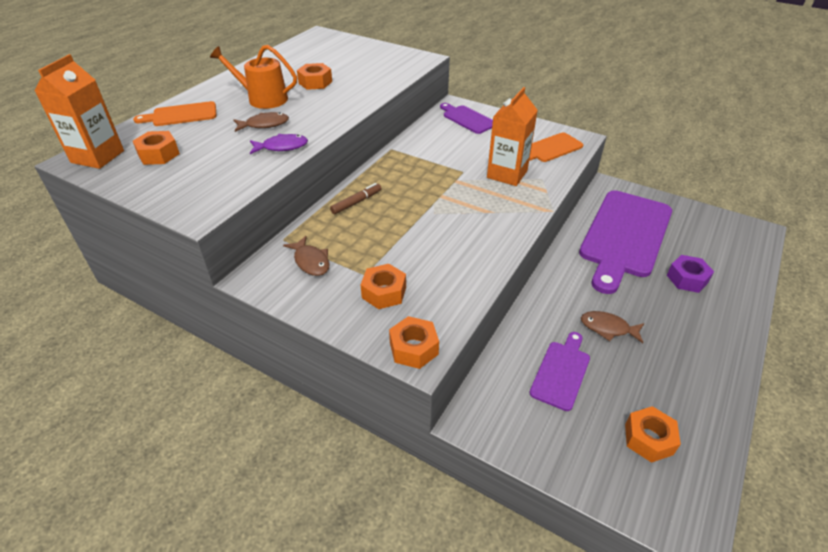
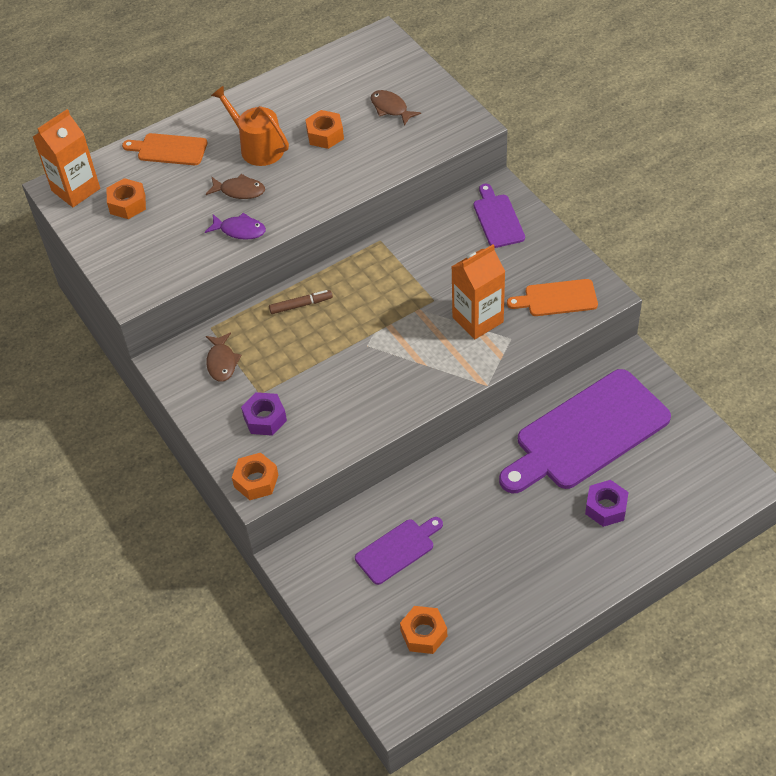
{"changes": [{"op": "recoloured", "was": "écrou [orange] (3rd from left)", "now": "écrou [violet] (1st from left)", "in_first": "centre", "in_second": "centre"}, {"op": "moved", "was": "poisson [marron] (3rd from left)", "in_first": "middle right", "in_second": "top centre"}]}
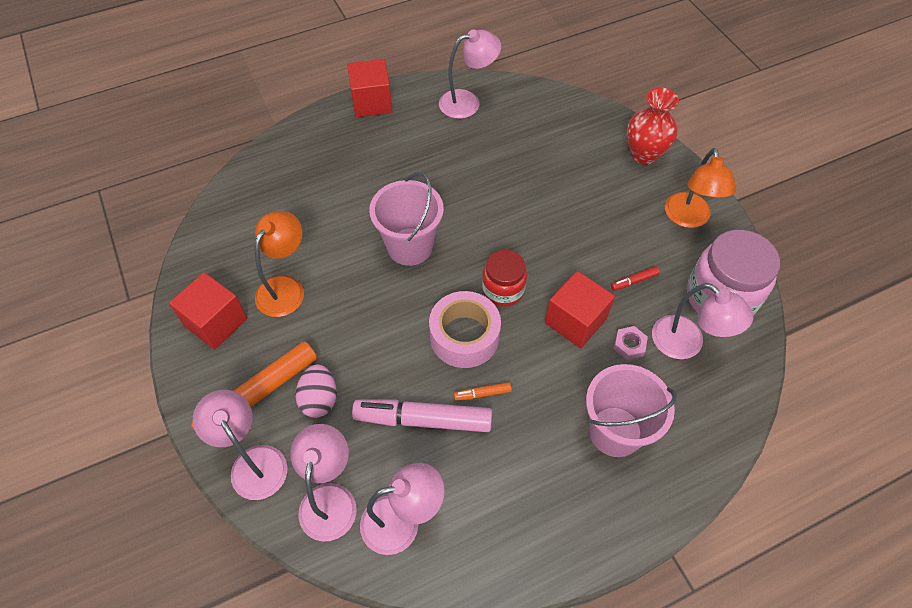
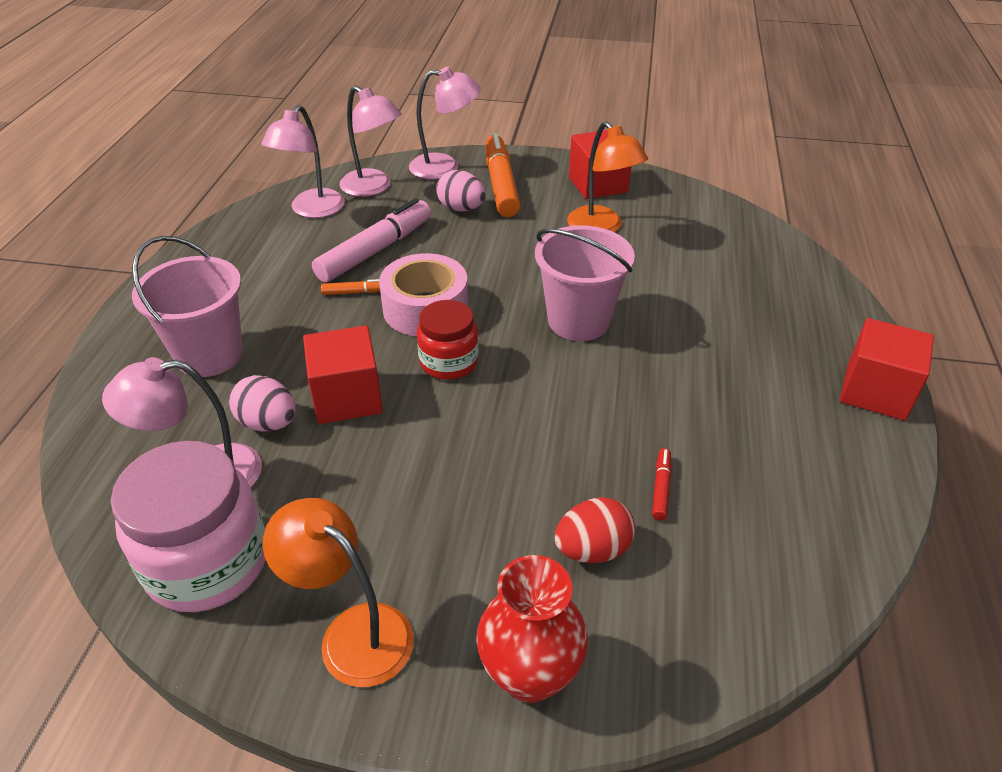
{"changes": [{"op": "removed", "was": "lampe [rose] (4th from left)", "in_first": "top centre"}, {"op": "turned", "was": "feutre [orange] (2nd from left in the first image)", "in_first": "centre", "in_second": "centre", "clockwise": 60}, {"op": "moved", "was": "feutre [rouge]", "in_first": "middle right", "in_second": "centre"}, {"op": "replaced", "was": "écrou [rose]", "now": "œuf [rose] (1st from left)", "in_first": "middle right", "in_second": "middle left"}, {"op": "added", "now": "œuf [rouge]", "in_second": "bottom centre"}]}
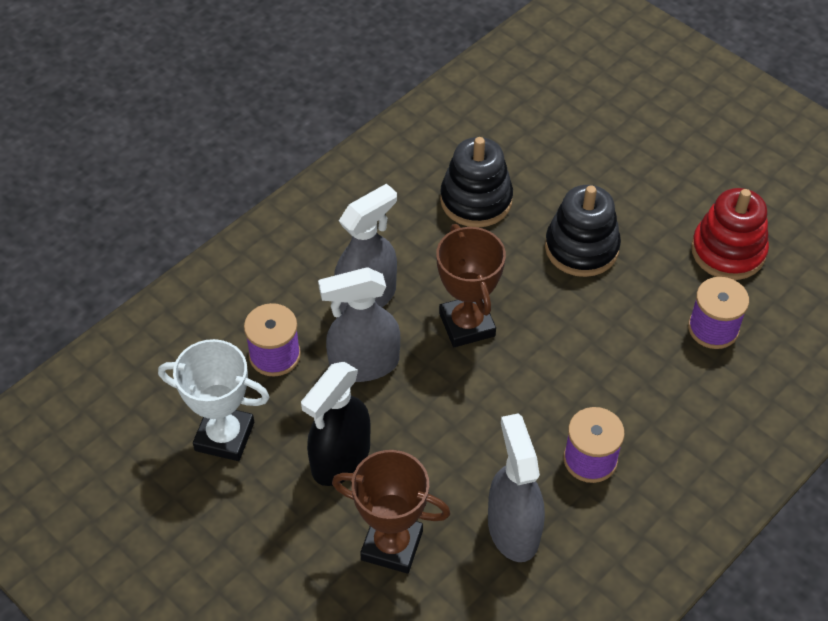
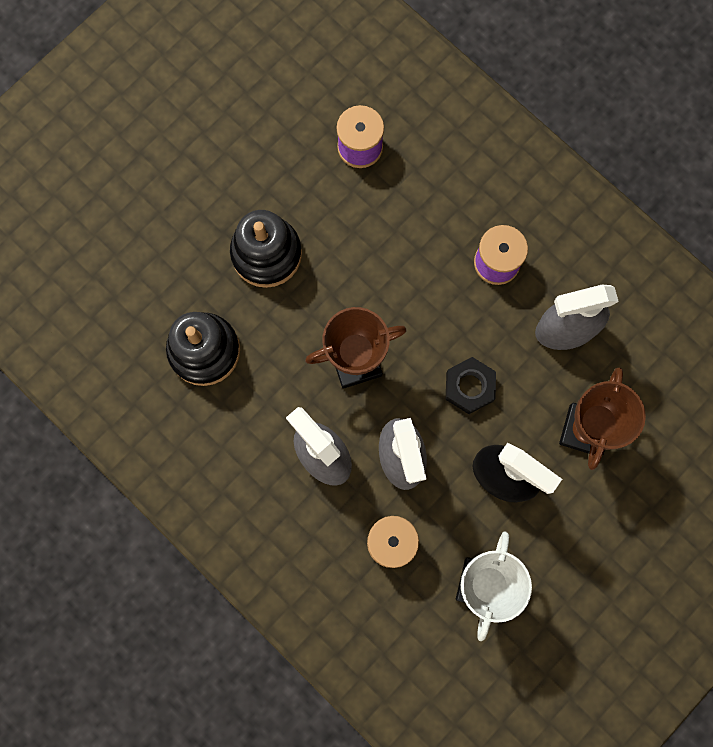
{"changes": [{"op": "removed", "was": "jouet à empiler [rouge]", "in_first": "middle right"}, {"op": "added", "now": "écrou [noir]", "in_second": "centre"}]}
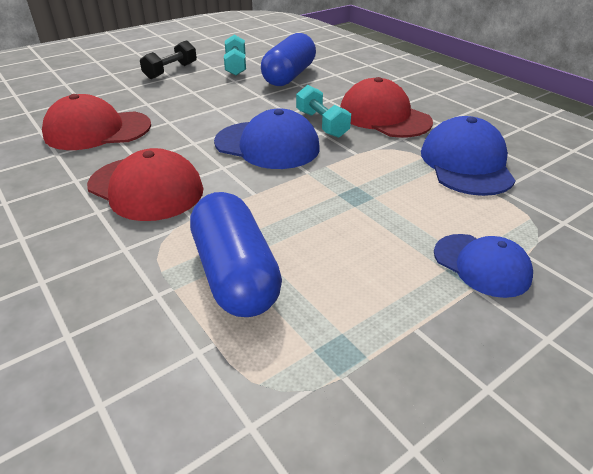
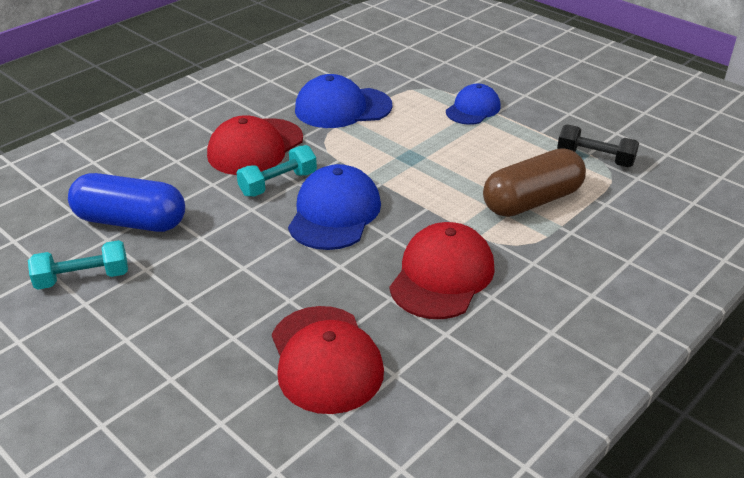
{"changes": [{"op": "moved", "was": "haltère [noir]", "in_first": "top left", "in_second": "top right"}, {"op": "recoloured", "was": "gélule [bleu] (1st from left)", "now": "gélule [marron]", "in_first": "centre", "in_second": "middle right"}]}
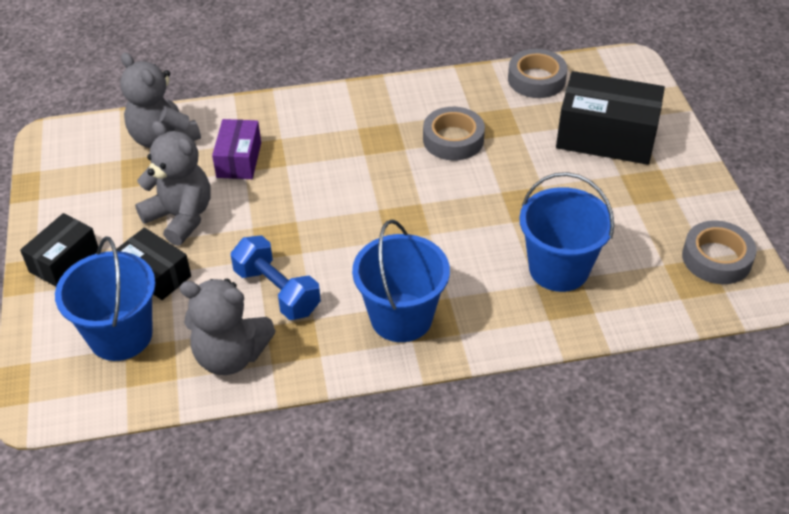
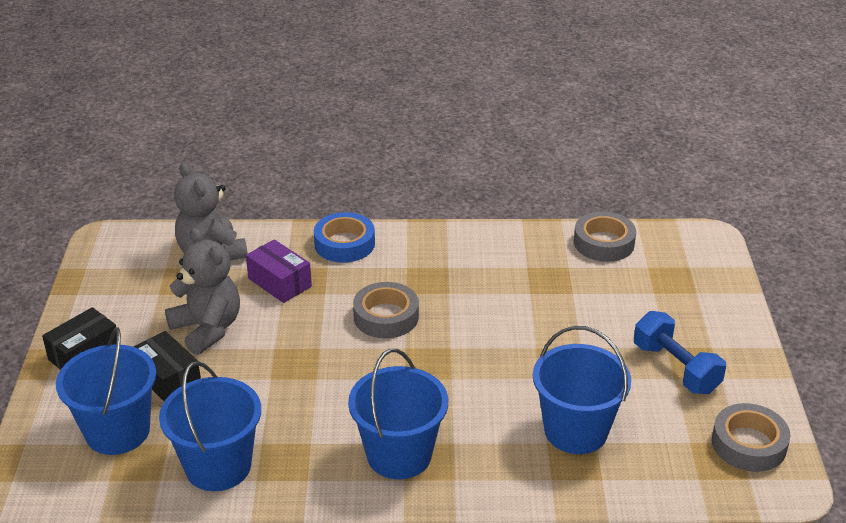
{"changes": [{"op": "replaced", "was": "ours en peluche [gris] (3rd from left)", "now": "seau [bleu] (2nd from left)", "in_first": "middle left", "in_second": "bottom left"}, {"op": "turned", "was": "boîte [violet]", "in_first": "top left", "in_second": "middle left", "clockwise": -60}, {"op": "moved", "was": "haltère [bleu]", "in_first": "centre", "in_second": "bottom right"}, {"op": "moved", "was": "ruban adhésif [gris] (1st from left)", "in_first": "top centre", "in_second": "centre"}, {"op": "removed", "was": "boîte [noir] (3rd from left)", "in_first": "top right"}, {"op": "added", "now": "ruban adhésif [bleu]", "in_second": "centre"}]}
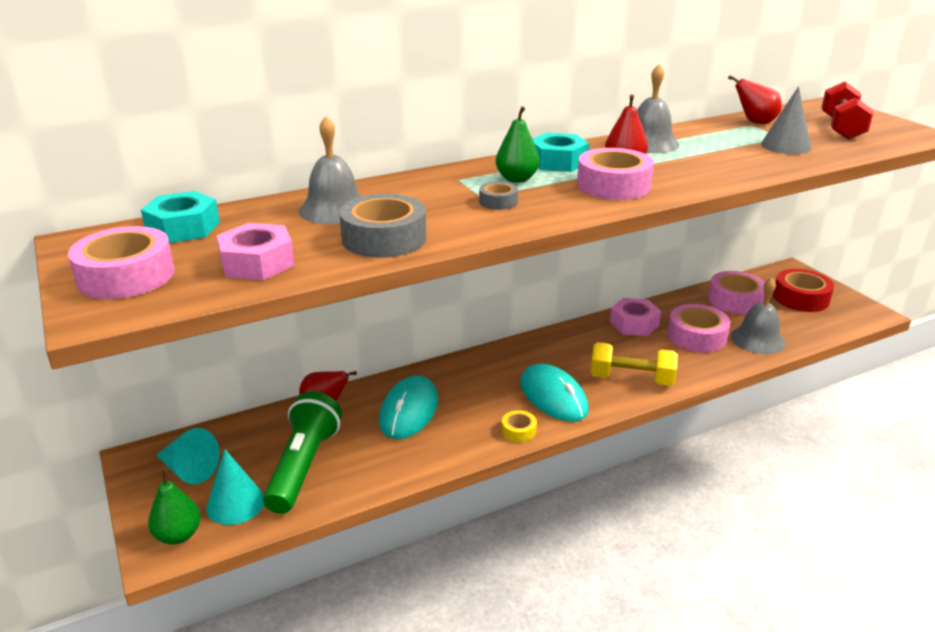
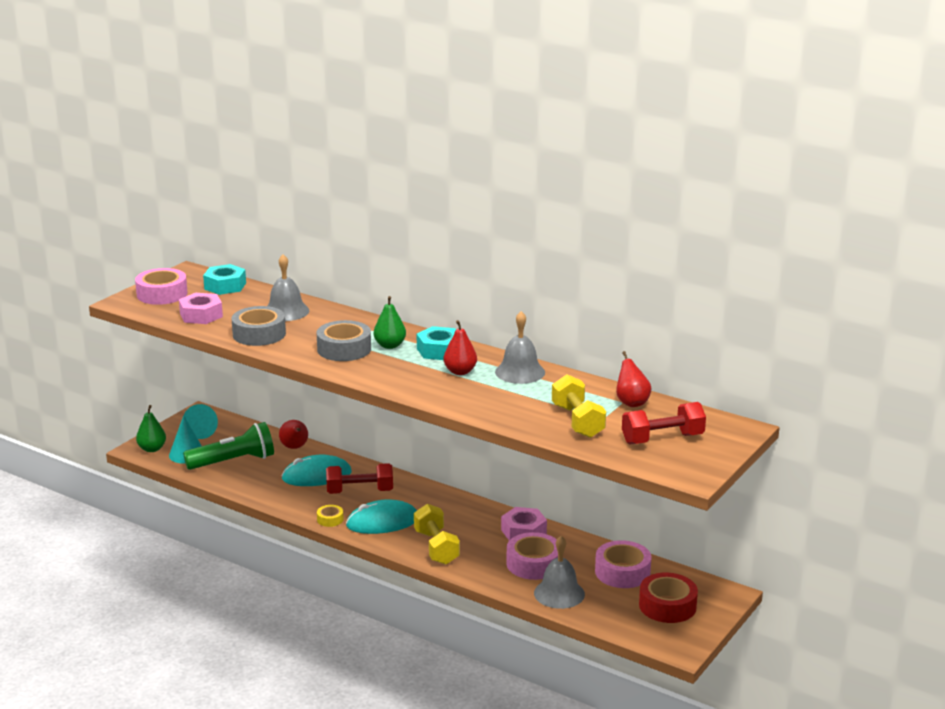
{"changes": [{"op": "resized", "was": "ruban adhésif [gris] (2nd from left)", "in_first": "top centre", "in_second": "centre", "ratio": 1.99}, {"op": "turned", "was": "souris [turquoise] (2nd from left)", "in_first": "centre", "in_second": "bottom centre", "clockwise": 45}, {"op": "removed", "was": "ruban adhésif [rose] (2nd from left)", "in_first": "top centre"}, {"op": "replaced", "was": "cône [gris]", "now": "haltère [jaune] (2nd from left)", "in_first": "top right", "in_second": "centre"}, {"op": "added", "now": "haltère [rouge] (1st from left)", "in_second": "bottom centre"}]}
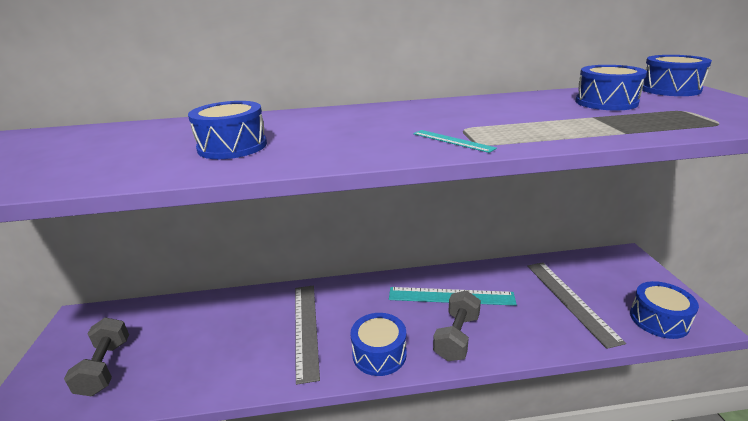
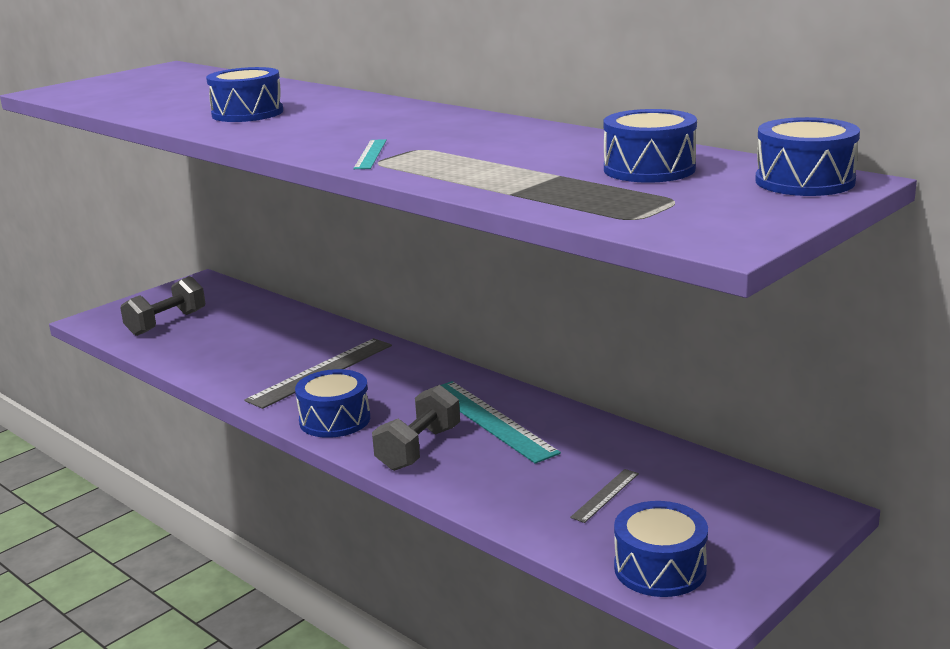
{"changes": [{"op": "turned", "was": "haltère [gris] (2nd from left)", "in_first": "bottom centre", "in_second": "centre", "clockwise": -45}, {"op": "resized", "was": "règle [gris] (2nd from left)", "in_first": "bottom right", "in_second": "bottom centre", "ratio": 0.49}]}
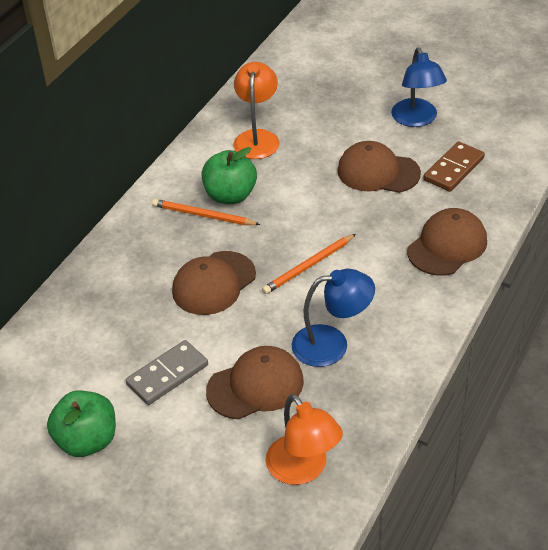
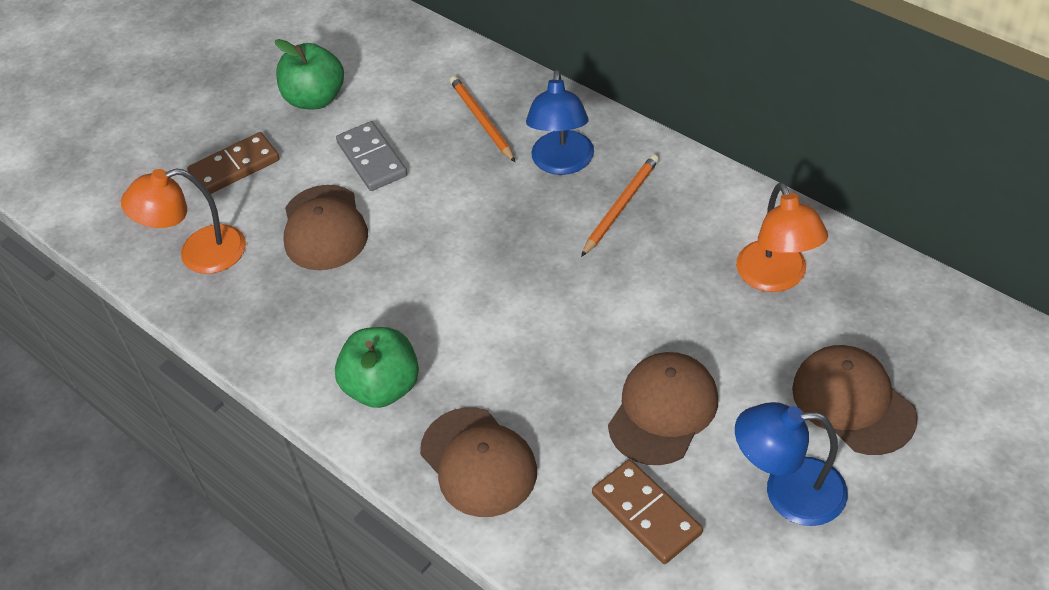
{"changes": [{"op": "moved", "was": "casquette [marron] (1st from left in the first image)", "now": "casquette [marron] (4th from left)", "in_first": "centre", "in_second": "bottom right"}, {"op": "moved", "was": "pomme [vert] (2nd from left)", "in_first": "top centre", "in_second": "centre"}, {"op": "turned", "was": "lampe [orange] (1st from left in the first image)", "in_first": "top centre", "in_second": "middle right", "clockwise": 60}, {"op": "moved", "was": "crayon [orange] (2nd from left in the first image)", "now": "crayon [orange] (1st from left)", "in_first": "centre", "in_second": "top centre"}, {"op": "moved", "was": "lampe [bleu] (1st from left)", "in_first": "centre", "in_second": "top centre"}, {"op": "added", "now": "domino [marron] (1st from left)", "in_second": "top left"}]}
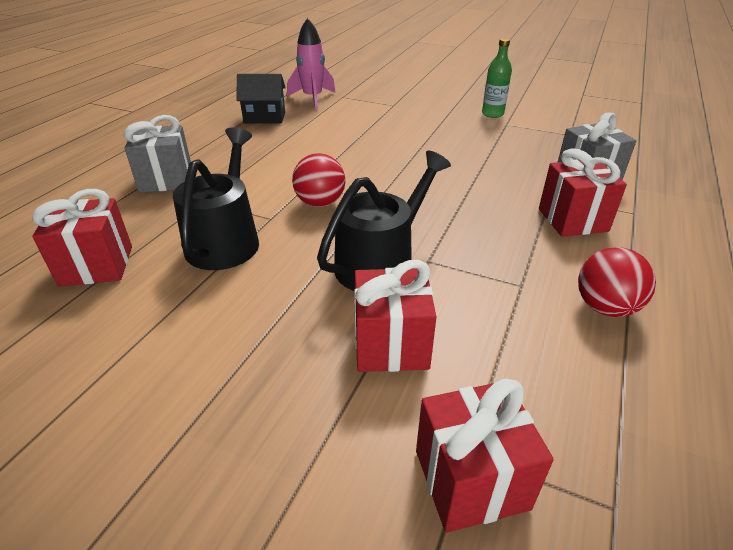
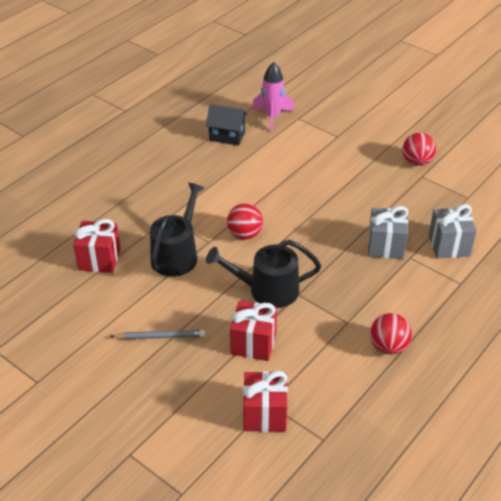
{"changes": [{"op": "moved", "was": "cadeau [gris] (1st from left)", "in_first": "top left", "in_second": "middle right"}, {"op": "turned", "was": "arrosoir [noir] (2nd from left)", "in_first": "centre", "in_second": "centre", "clockwise": -150}, {"op": "replaced", "was": "bouteille [vert]", "now": "balle [rouge] (3rd from left)", "in_first": "top right", "in_second": "top right"}, {"op": "removed", "was": "cadeau [rouge] (4th from left)", "in_first": "middle right"}, {"op": "added", "now": "crayon [gris]", "in_second": "bottom left"}]}
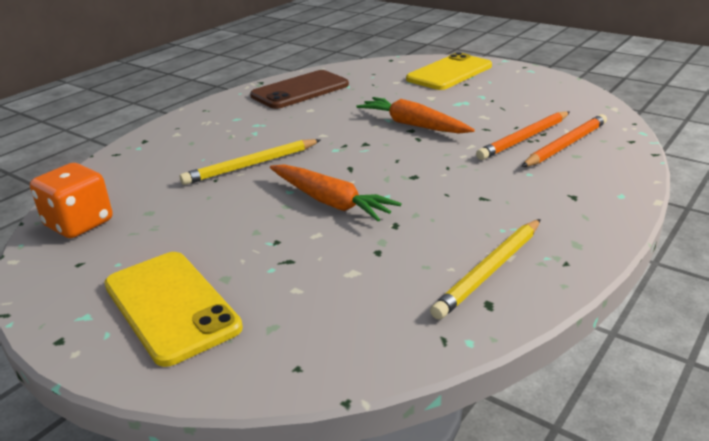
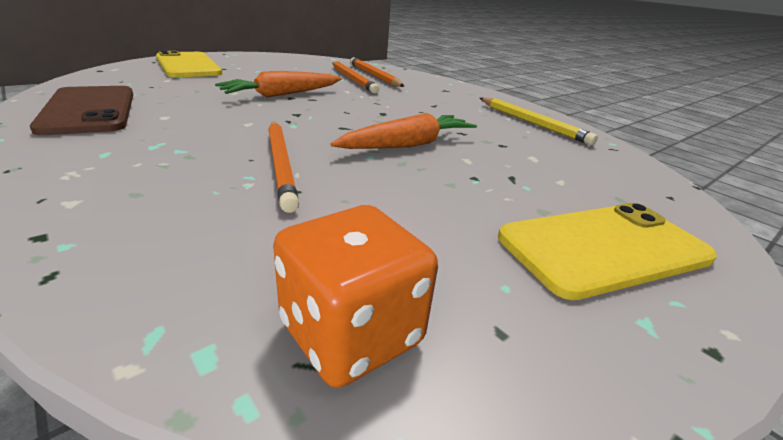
{"changes": [{"op": "recoloured", "was": "crayon [jaune] (1st from left)", "now": "crayon [orange] (1st from left)", "in_first": "centre", "in_second": "centre"}]}
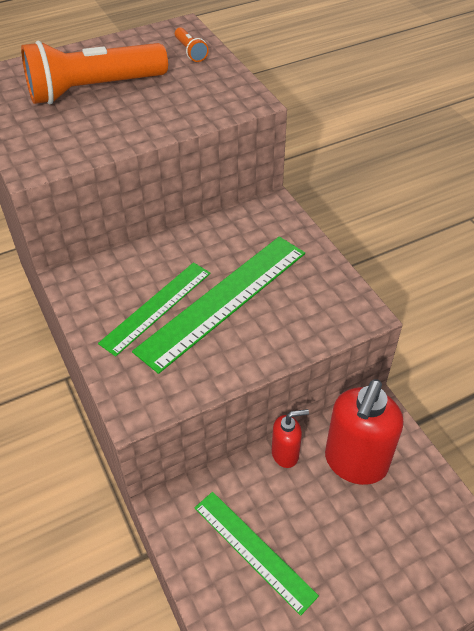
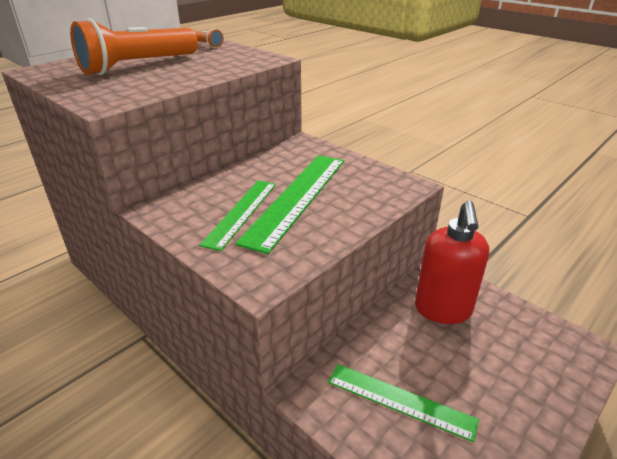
{"changes": [{"op": "removed", "was": "distributeur de savon [rouge] (1st from left)", "in_first": "bottom centre"}]}
